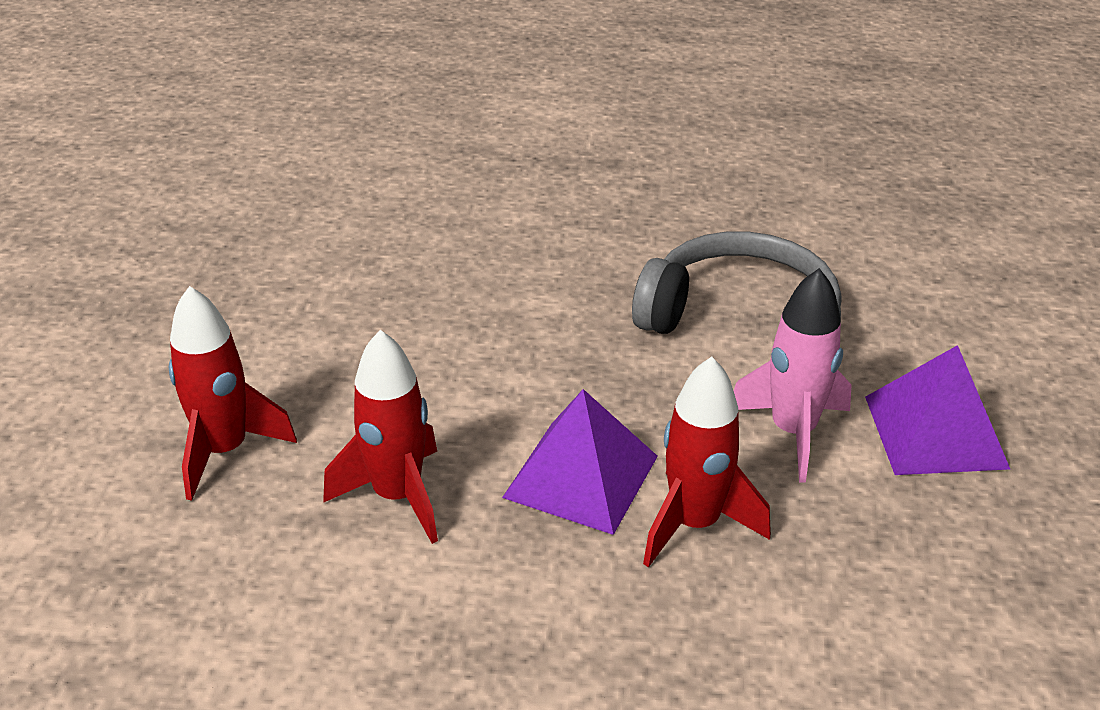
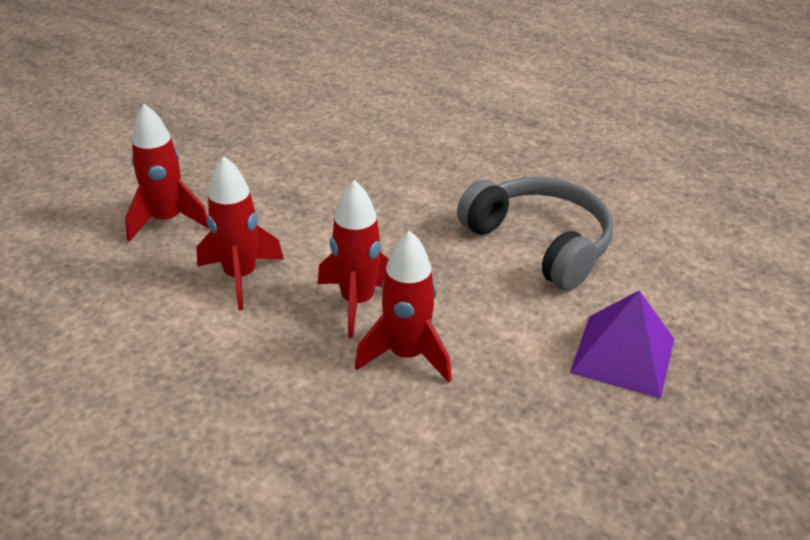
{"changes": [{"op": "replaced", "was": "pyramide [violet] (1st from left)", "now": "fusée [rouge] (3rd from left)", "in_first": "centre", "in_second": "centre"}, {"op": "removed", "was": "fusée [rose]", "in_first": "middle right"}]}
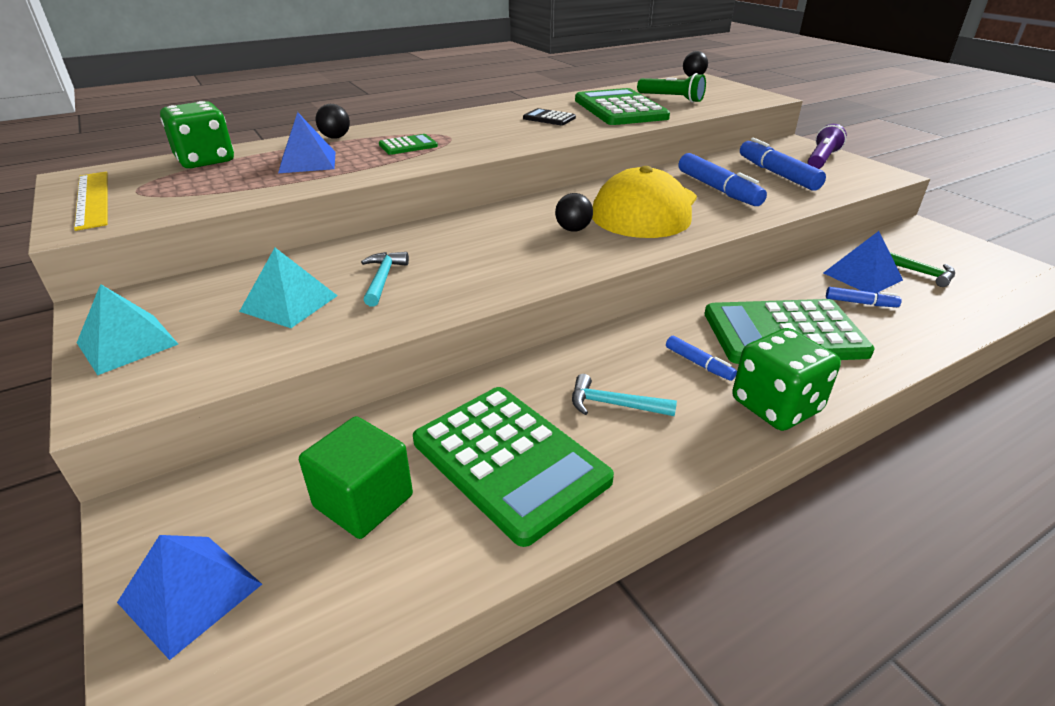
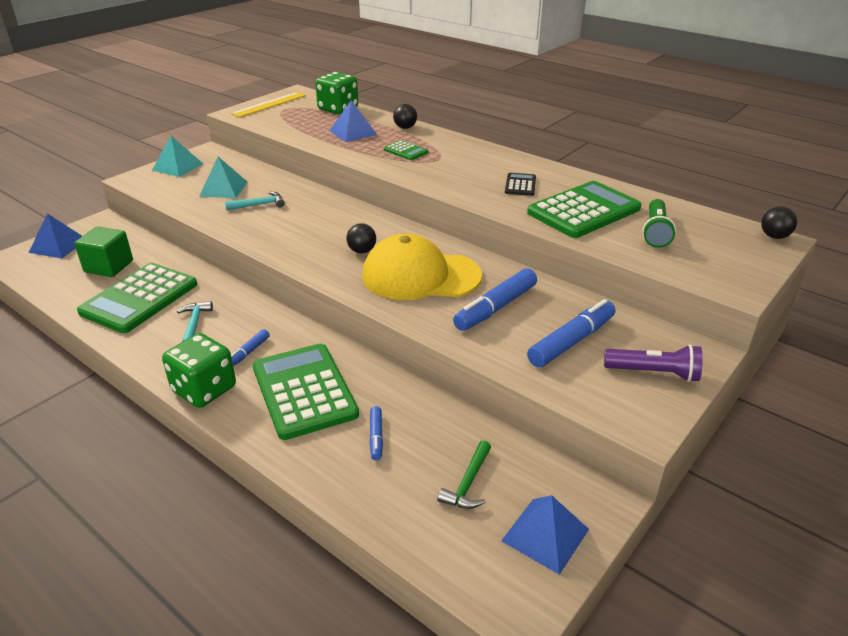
{"changes": [{"op": "moved", "was": "pyramide [bleu] (3rd from left)", "in_first": "middle right", "in_second": "bottom centre"}]}
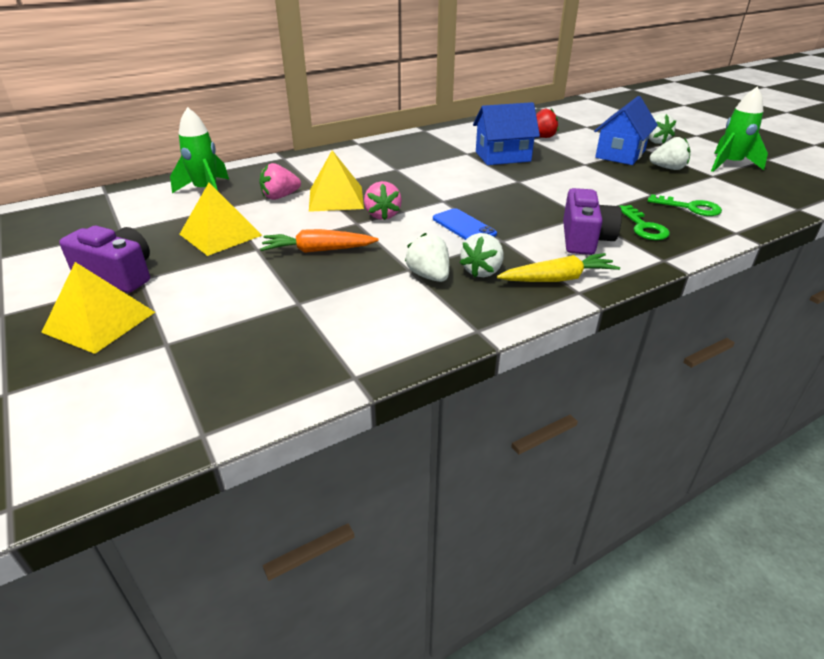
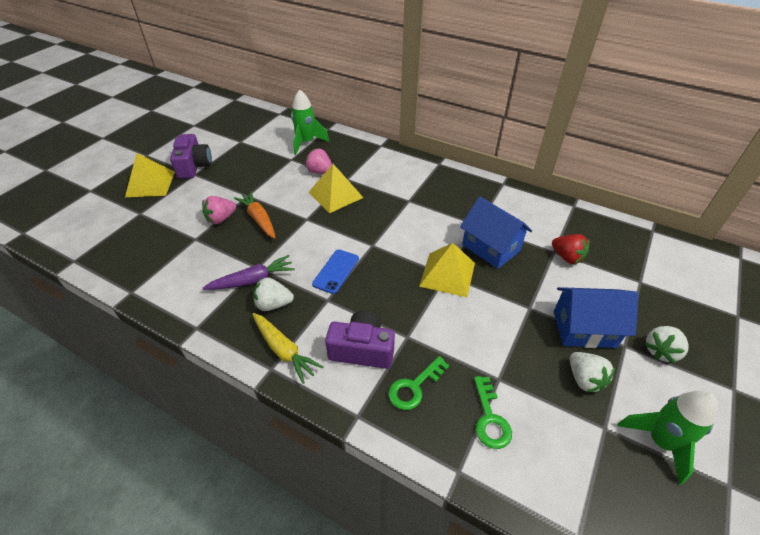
{"changes": [{"op": "moved", "was": "pyramide [jaune] (2nd from left in the first image)", "now": "pyramide [jaune] (3rd from left)", "in_first": "top left", "in_second": "centre"}, {"op": "moved", "was": "fraise [rose] (2nd from left in the first image)", "now": "fraise [rose] (1st from left)", "in_first": "top centre", "in_second": "middle left"}, {"op": "replaced", "was": "fraise [blanc] (1st from left)", "now": "carotte [violet]", "in_first": "centre", "in_second": "middle left"}, {"op": "turned", "was": "appareil photo [violet] (2nd from left)", "in_first": "middle right", "in_second": "centre", "clockwise": -150}]}
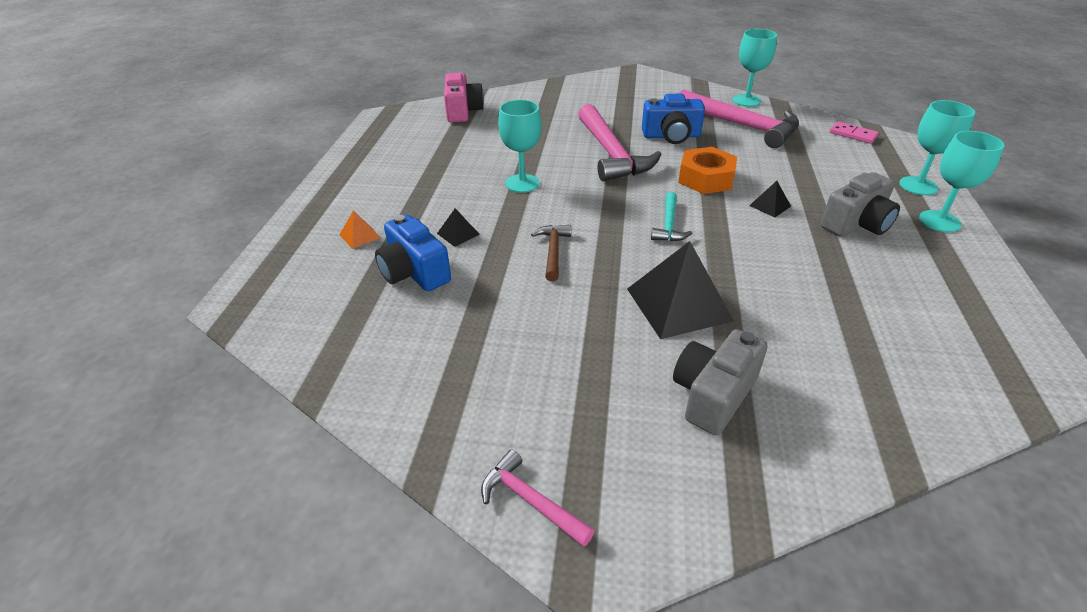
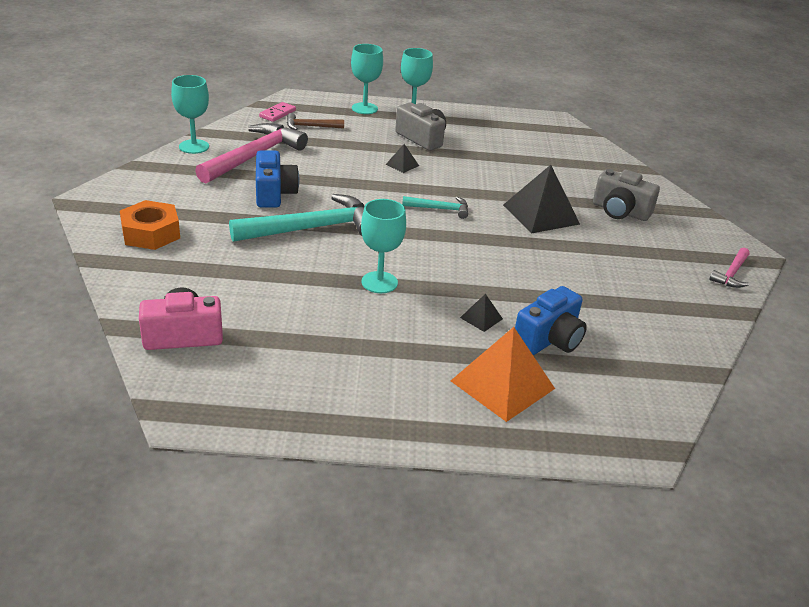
{"changes": [{"op": "resized", "was": "pyramide [orange]", "in_first": "middle left", "in_second": "centre", "ratio": 2.2}, {"op": "moved", "was": "marteau [marron]", "in_first": "centre", "in_second": "top centre"}, {"op": "recoloured", "was": "marteau [rose] (2nd from left)", "now": "marteau [turquoise] (1st from left)", "in_first": "top centre", "in_second": "centre"}, {"op": "moved", "was": "écrou [orange]", "in_first": "top centre", "in_second": "middle left"}]}
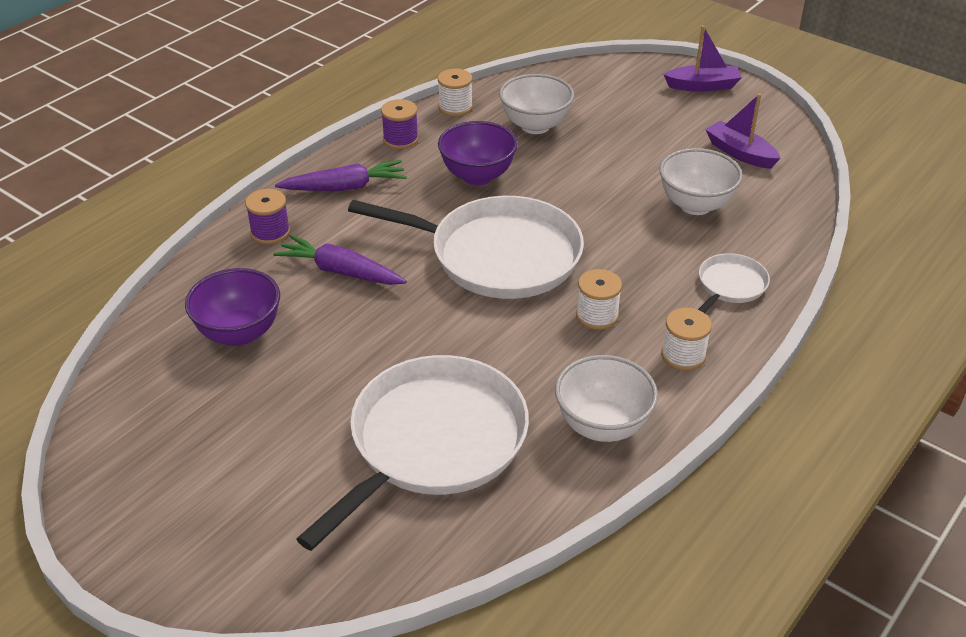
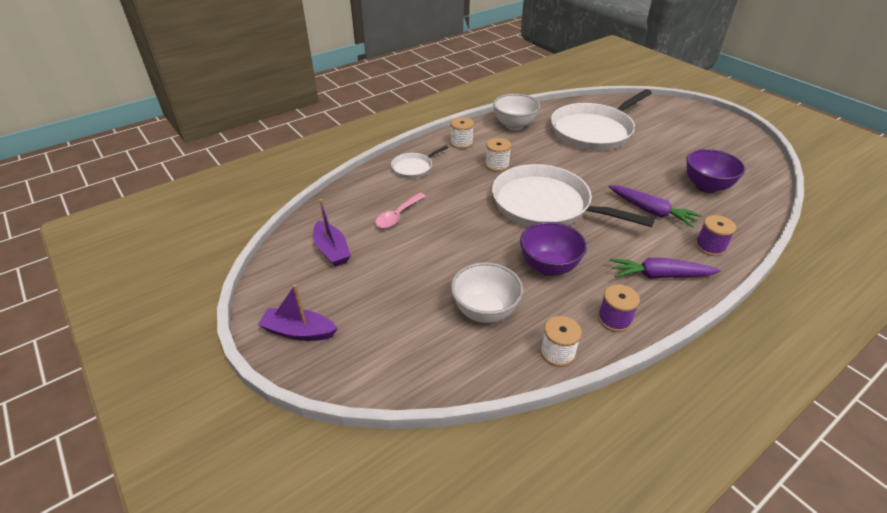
{"changes": [{"op": "replaced", "was": "bol [blanc] (3rd from left)", "now": "cuillère [rose]", "in_first": "top right", "in_second": "centre"}]}
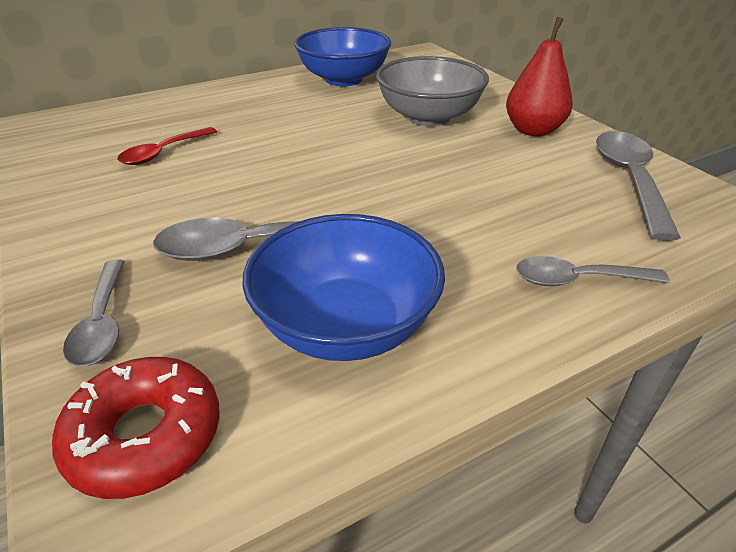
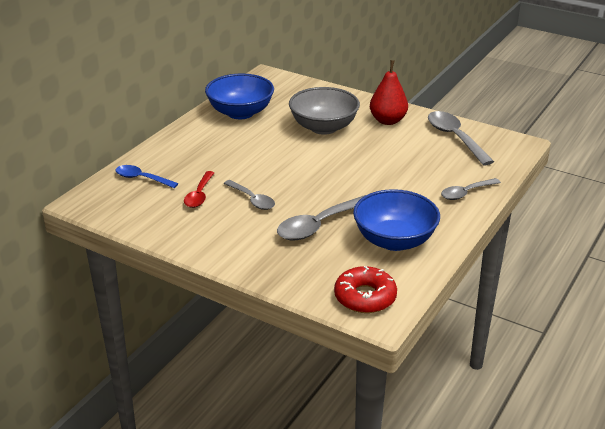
{"changes": [{"op": "moved", "was": "cuillère [gris] (1st from left)", "in_first": "middle left", "in_second": "centre"}, {"op": "added", "now": "cuillère [bleu]", "in_second": "middle left"}]}
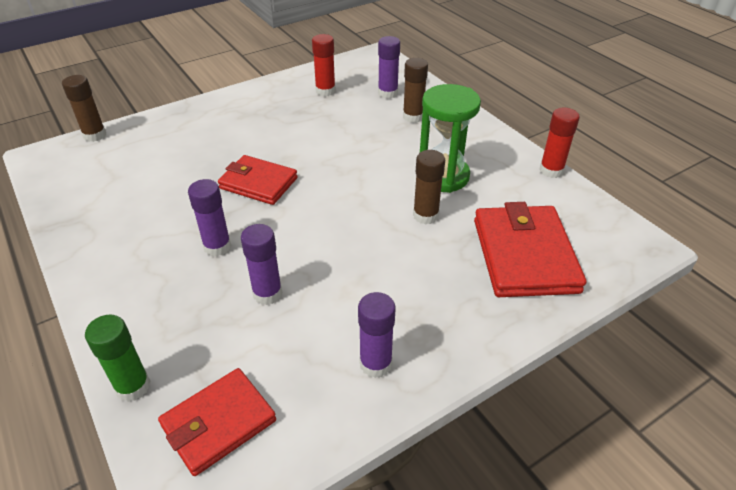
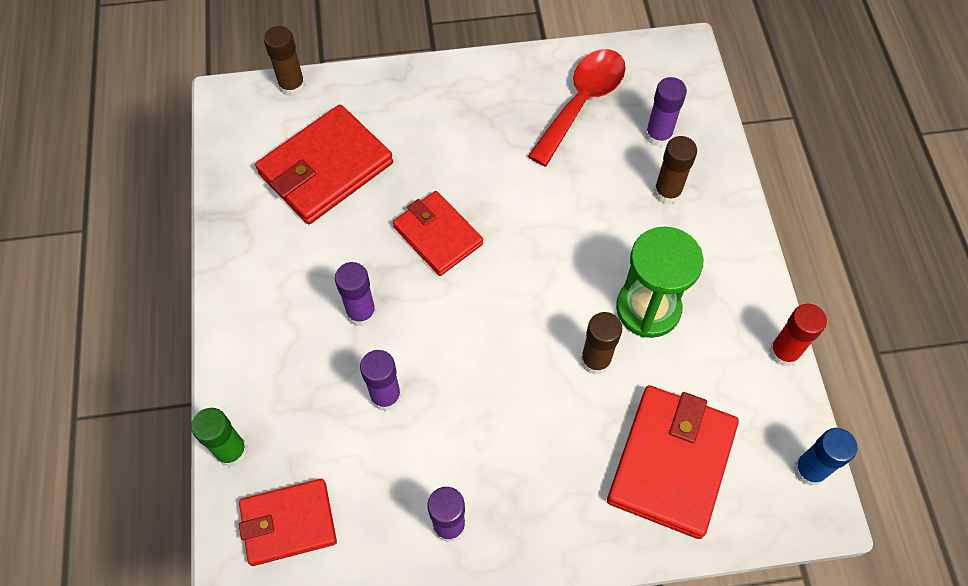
{"changes": [{"op": "replaced", "was": "bâton de colle [rouge] (1st from left)", "now": "cuillère [rouge]", "in_first": "top centre", "in_second": "top centre"}, {"op": "added", "now": "portefeuille [rouge] (2nd from left)", "in_second": "top centre"}, {"op": "added", "now": "bâton de colle [bleu]", "in_second": "bottom right"}]}
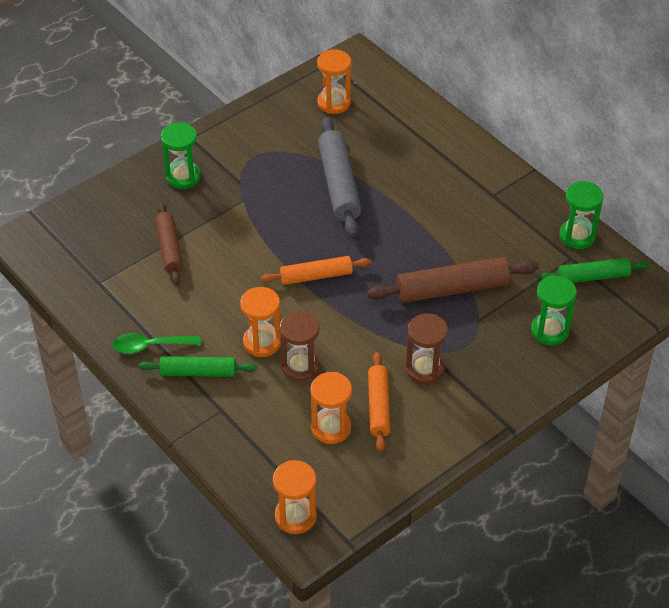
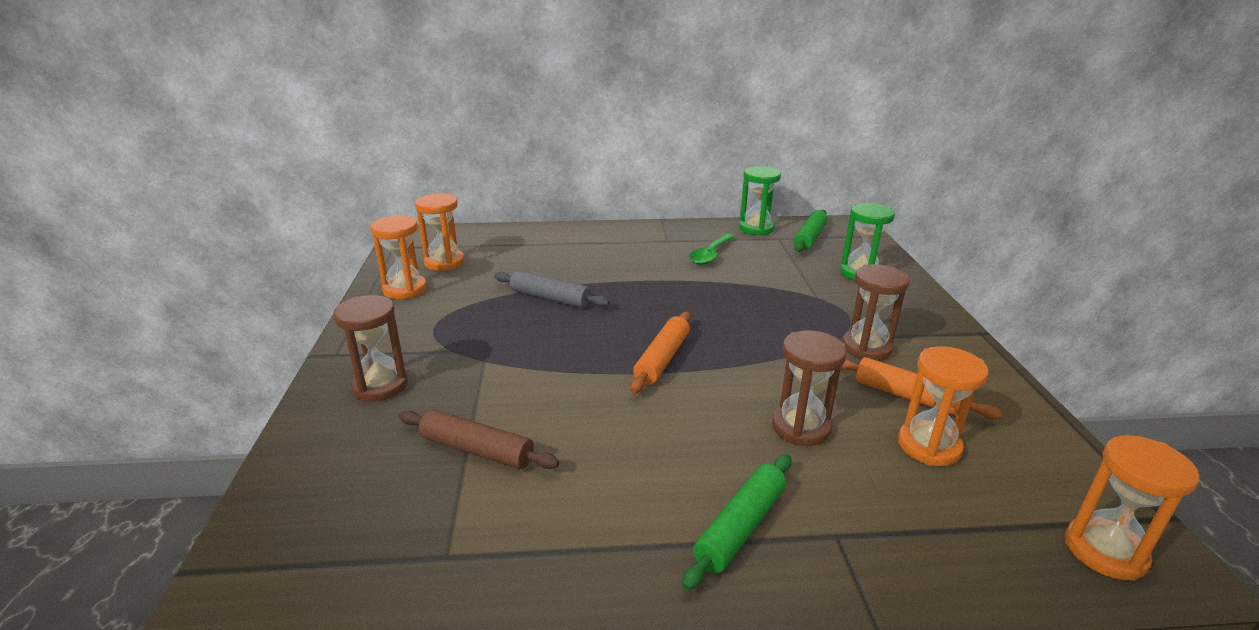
{"changes": [{"op": "moved", "was": "cuillère [vert]", "in_first": "middle left", "in_second": "centre"}, {"op": "recoloured", "was": "sablier [vert] (1st from left)", "now": "sablier [marron] (1st from left)", "in_first": "top left", "in_second": "middle left"}, {"op": "moved", "was": "sablier [orange] (1st from left)", "in_first": "centre", "in_second": "middle left"}, {"op": "resized", "was": "rouleau à pâtisserie [gris]", "in_first": "top centre", "in_second": "centre", "ratio": 0.64}, {"op": "removed", "was": "rouleau à pâtisserie [marron] (2nd from left)", "in_first": "middle right"}]}
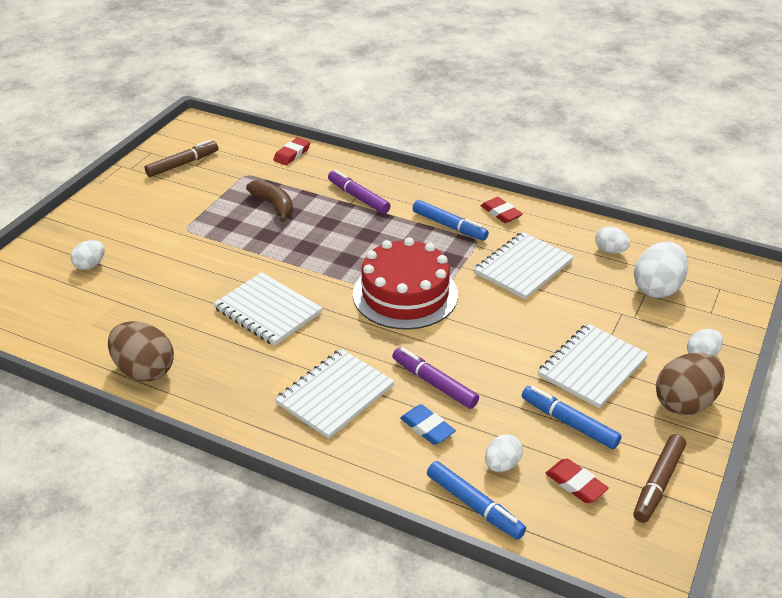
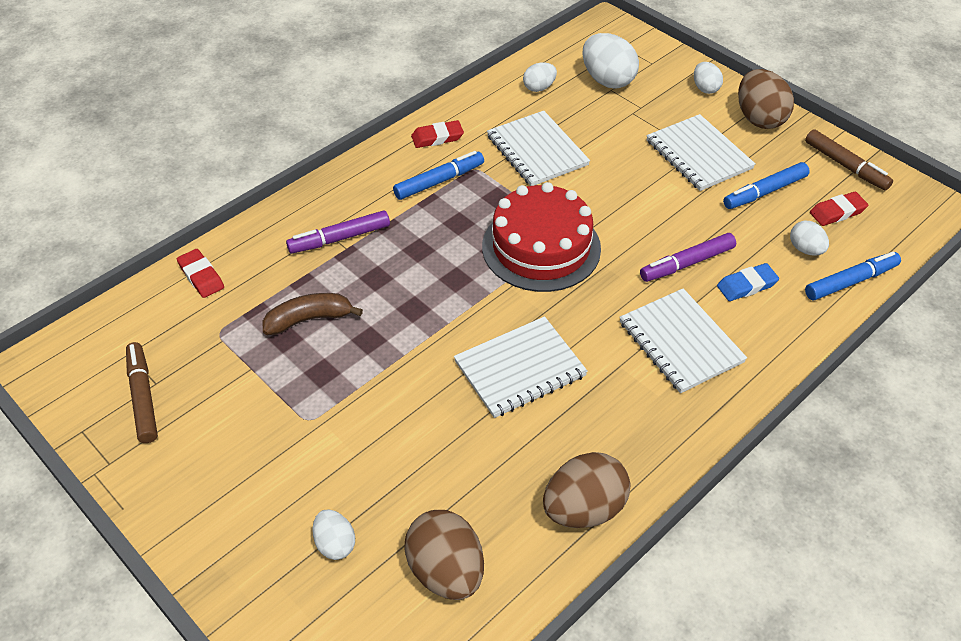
{"changes": [{"op": "added", "now": "œuf [marron] (1st from left)", "in_second": "bottom centre"}]}
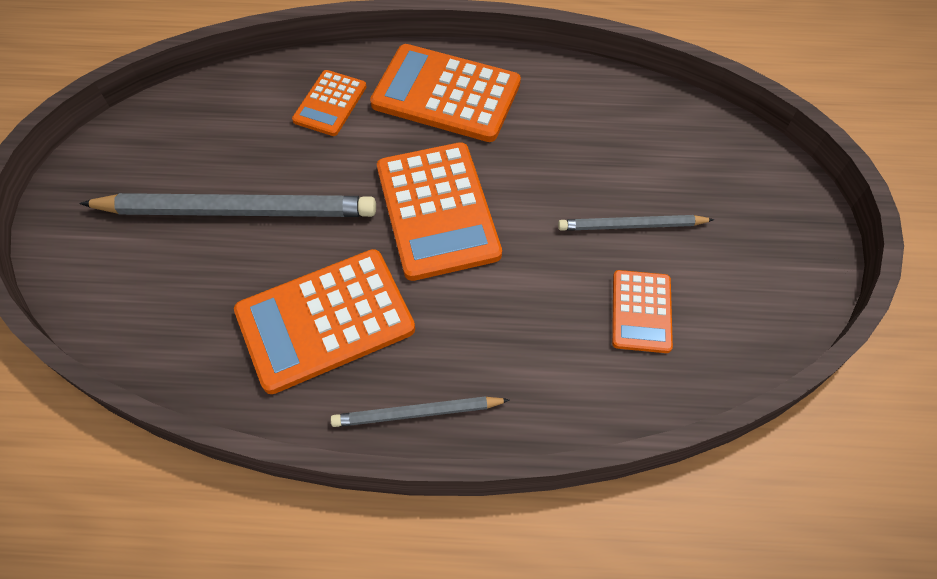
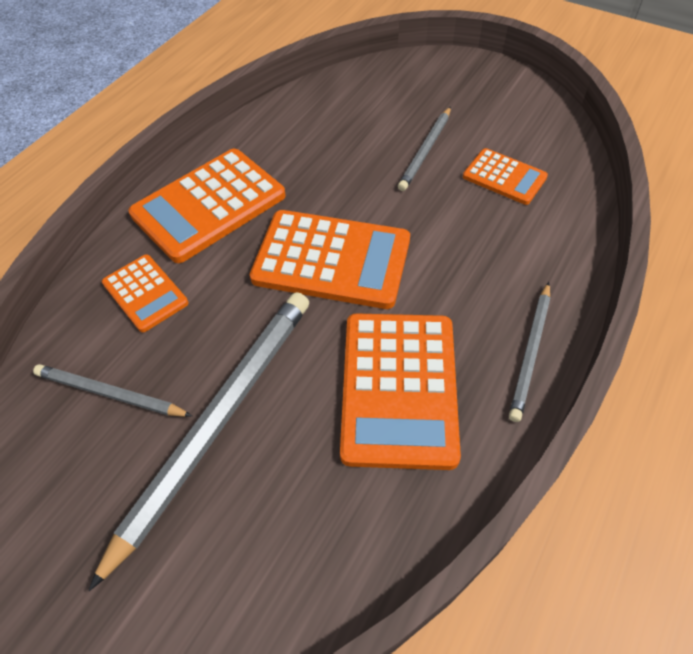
{"changes": [{"op": "added", "now": "crayon [gris] (1st from left)", "in_second": "middle left"}]}
